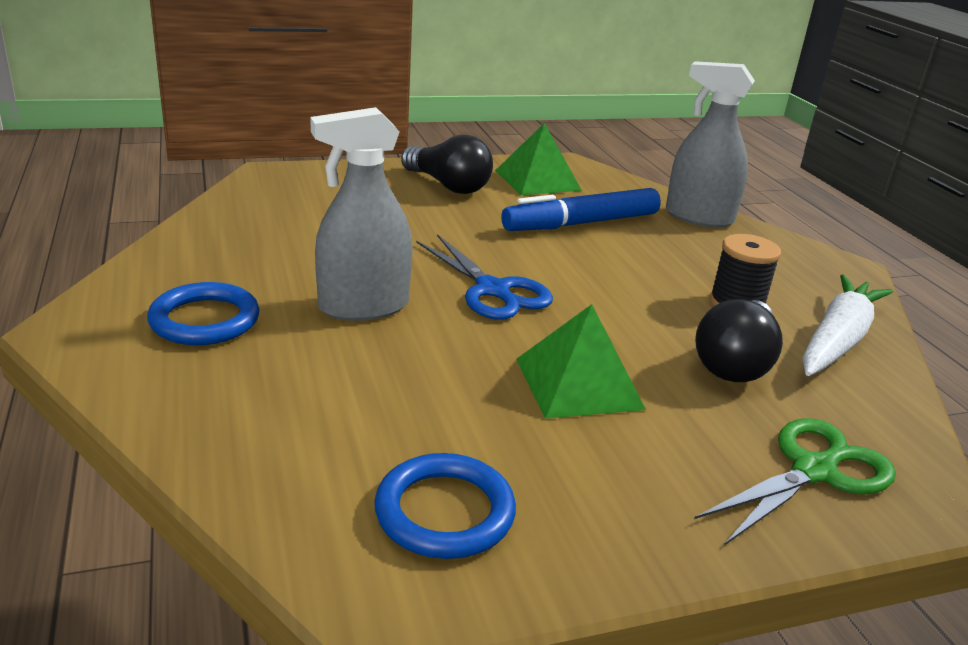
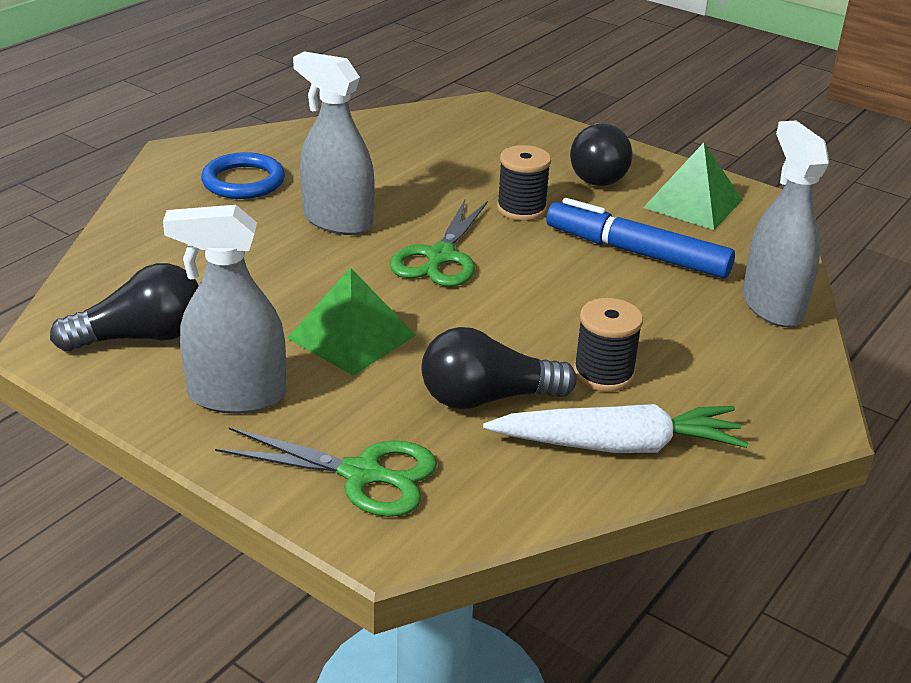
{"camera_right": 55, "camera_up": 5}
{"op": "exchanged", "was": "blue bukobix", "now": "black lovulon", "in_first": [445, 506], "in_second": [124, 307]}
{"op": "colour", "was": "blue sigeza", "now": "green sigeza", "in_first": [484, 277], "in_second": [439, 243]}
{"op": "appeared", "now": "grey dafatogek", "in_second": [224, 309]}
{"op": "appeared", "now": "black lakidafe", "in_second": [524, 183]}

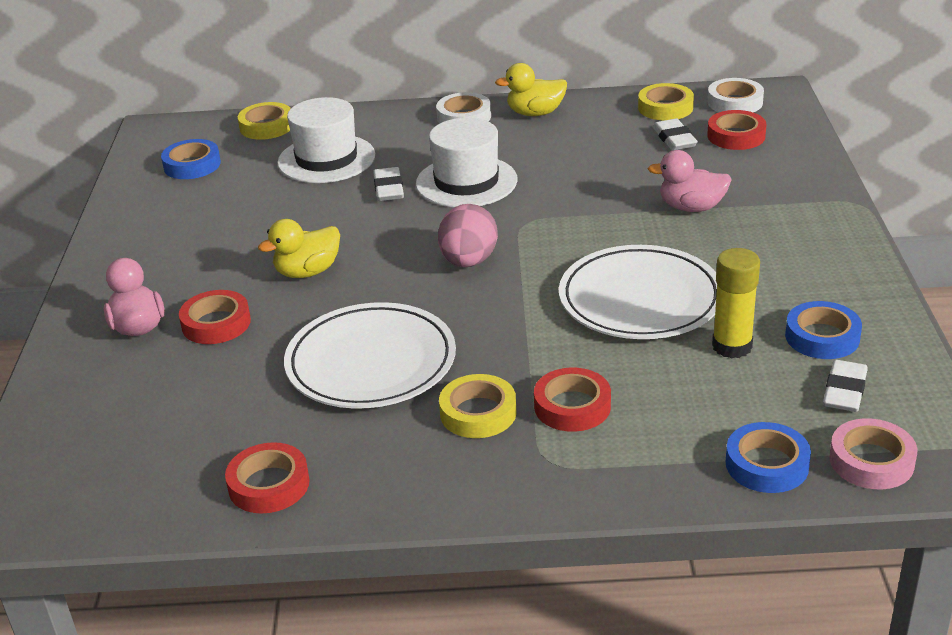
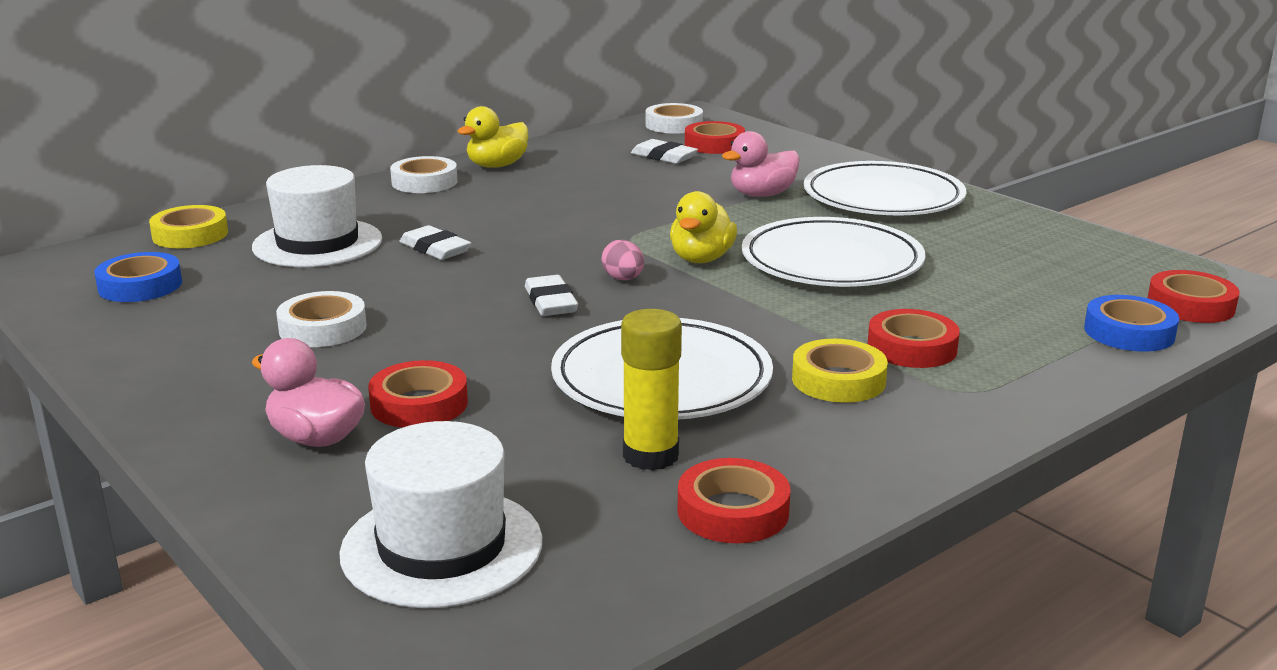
{"camera_right": -40, "camera_up": -10}
{"op": "relocated", "was": "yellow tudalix", "in_first": [299, 248], "in_second": [703, 227]}
{"op": "relocated", "was": "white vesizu", "in_first": [466, 162], "in_second": [440, 514]}
{"op": "size", "was": "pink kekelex", "in_first": [468, 235], "in_second": [622, 260], "ratio": 0.56}
{"op": "missing", "was": "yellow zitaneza", "in_first": [666, 102]}
{"op": "relocated", "was": "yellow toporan", "in_first": [736, 303], "in_second": [651, 390]}
{"op": "missing", "was": "blue zitaneza", "in_first": [823, 330]}
{"op": "relocated", "was": "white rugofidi", "in_first": [845, 386], "in_second": [551, 295]}
{"op": "colour", "was": "pink zitaneza", "now": "red zitaneza", "in_first": [873, 453], "in_second": [1193, 296]}
{"op": "appeared", "now": "white zitaneza", "in_second": [321, 319]}
{"op": "appeared", "now": "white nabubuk", "in_second": [885, 188]}

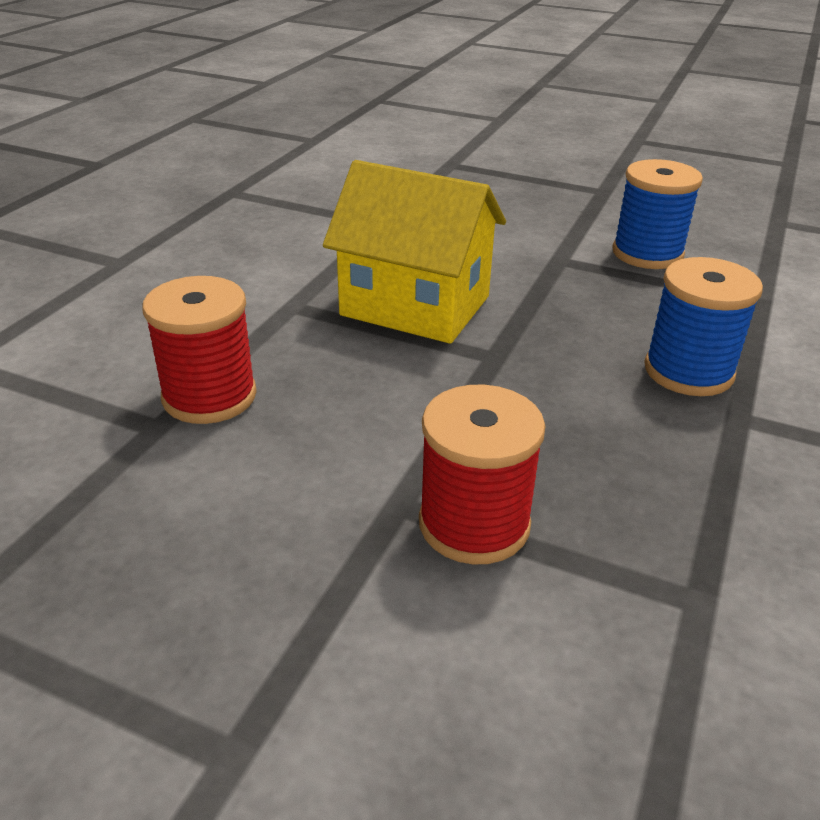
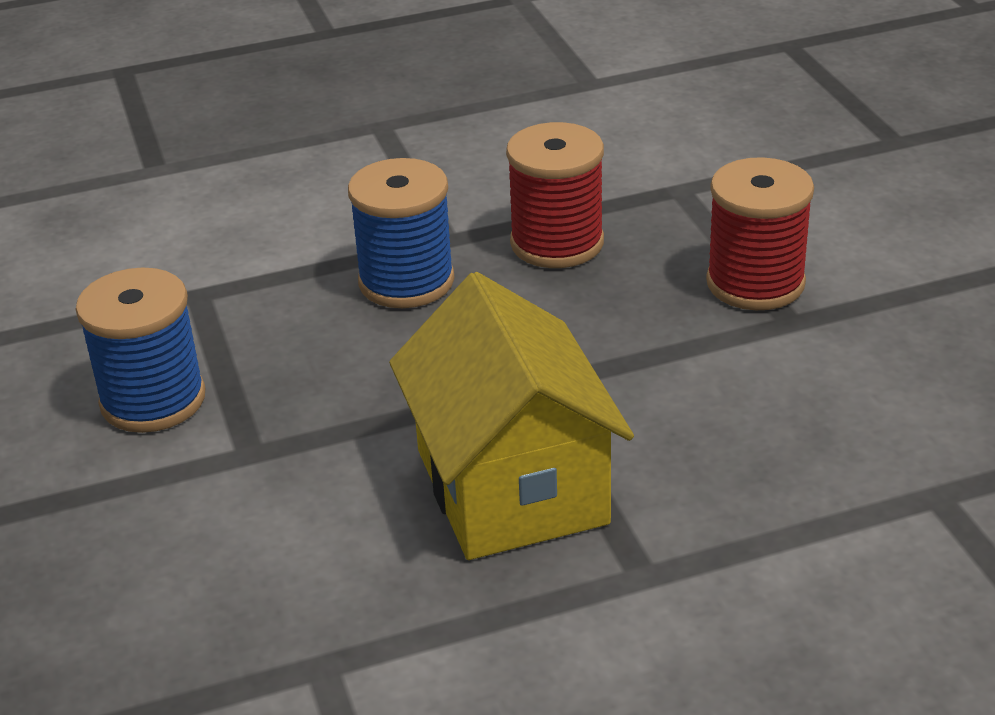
{"camera_right": -130, "camera_up": 0}
{"op": "relocated", "was": "red lakidafe", "in_first": [199, 350], "in_second": [555, 195]}

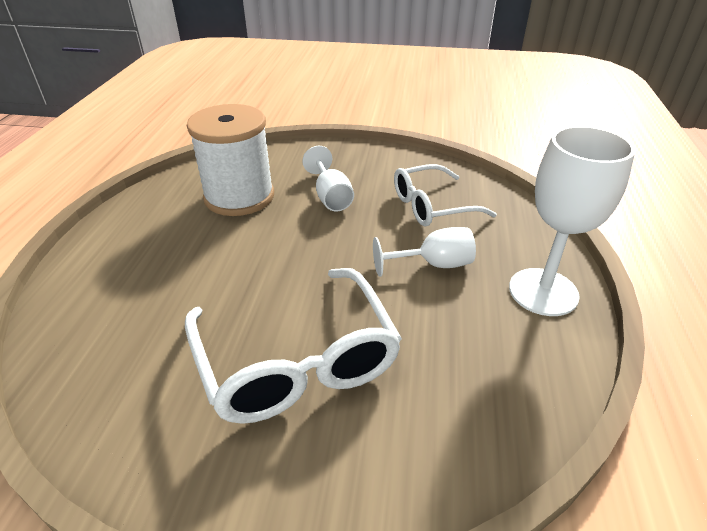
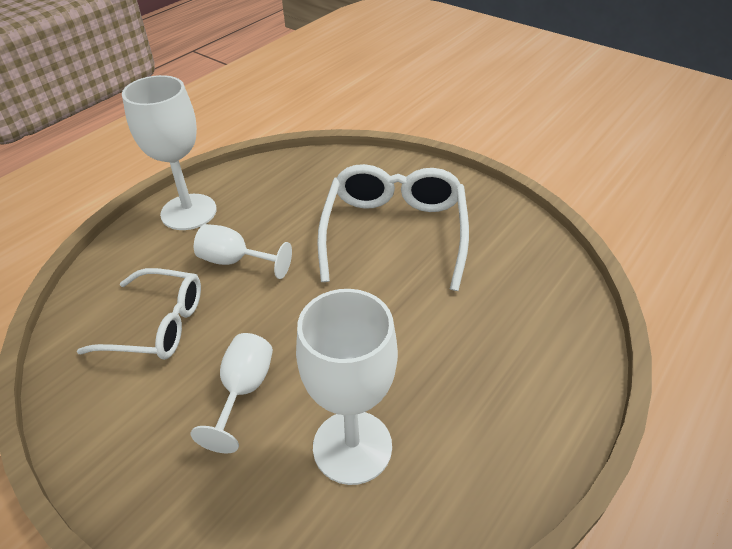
{"camera_right": -150, "camera_up": 5}
{"op": "exchanged", "was": "white lakidafe", "now": "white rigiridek", "in_first": [230, 160], "in_second": [347, 387]}

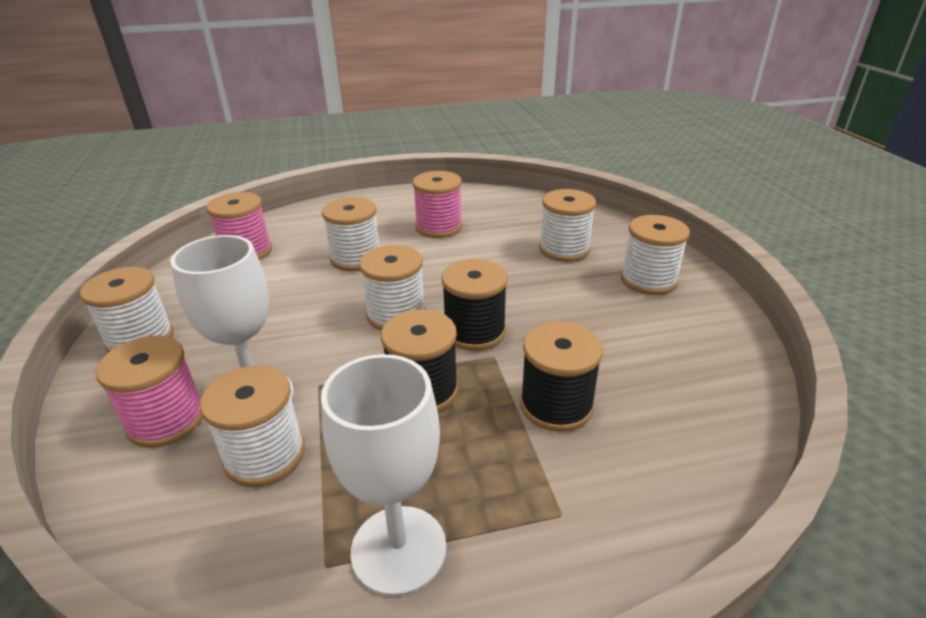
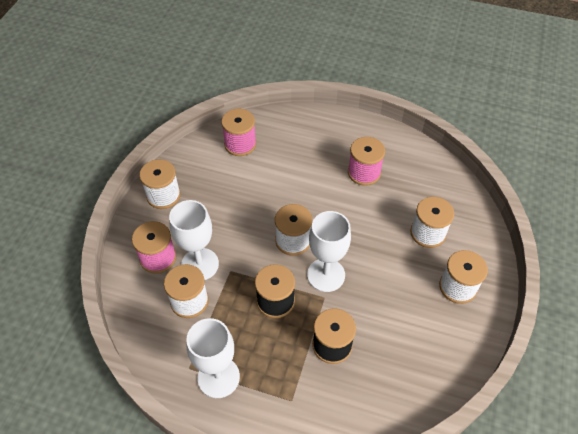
{"camera_right": 30, "camera_up": 20}
{"op": "missing", "was": "white lakidafe", "in_first": [350, 234]}
{"op": "exchanged", "was": "black lakidafe", "now": "white rigiridek", "in_first": [475, 305], "in_second": [329, 251]}

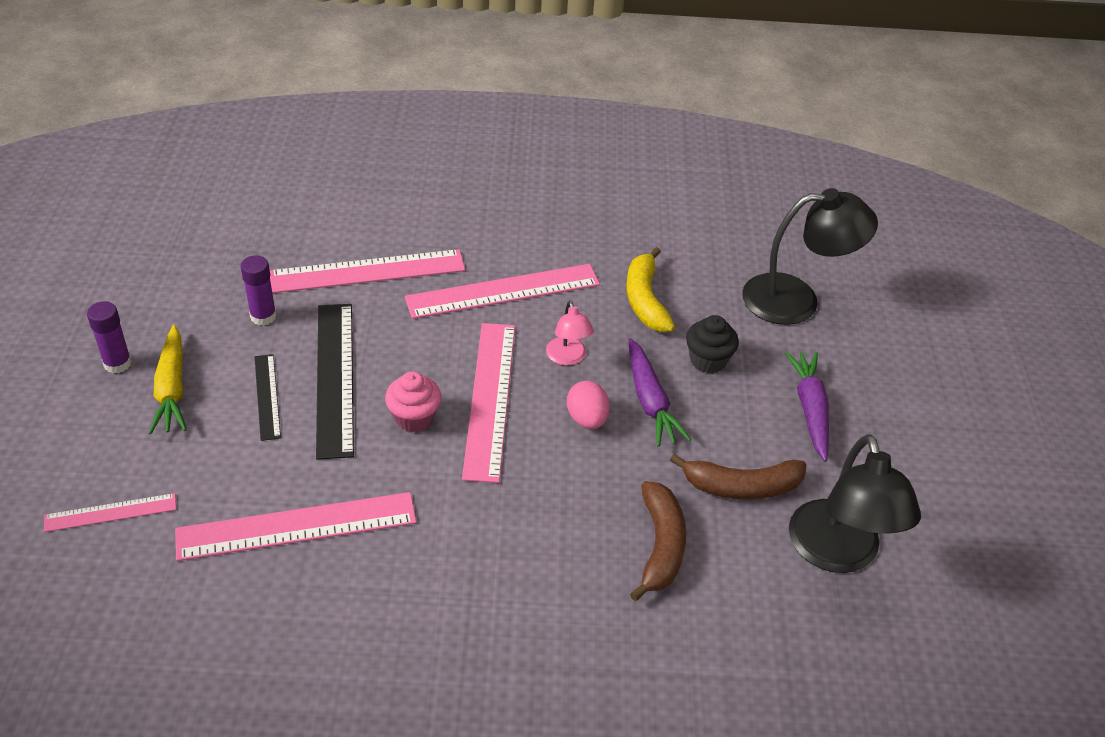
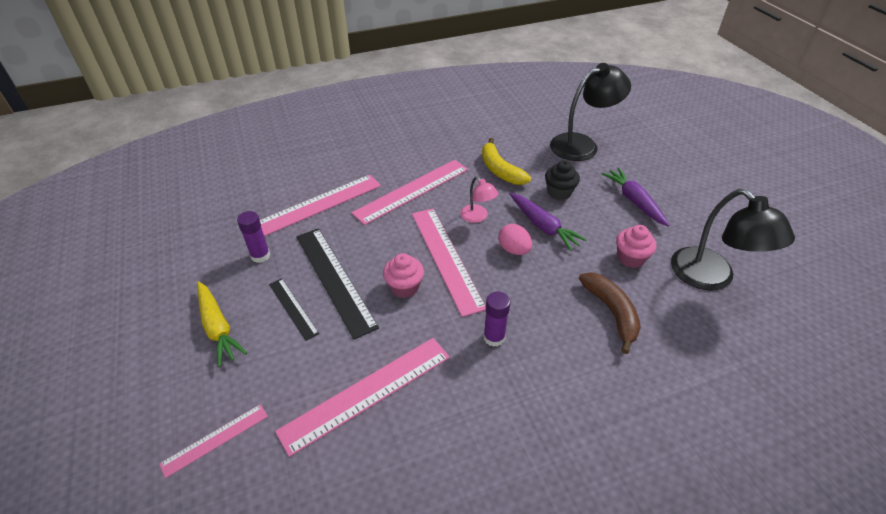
{"camera_right": -20, "camera_up": 0}
{"op": "relocated", "was": "purple toporan", "in_first": [109, 337], "in_second": [496, 319]}
{"op": "exchanged", "was": "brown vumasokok", "now": "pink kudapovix", "in_first": [738, 477], "in_second": [636, 246]}

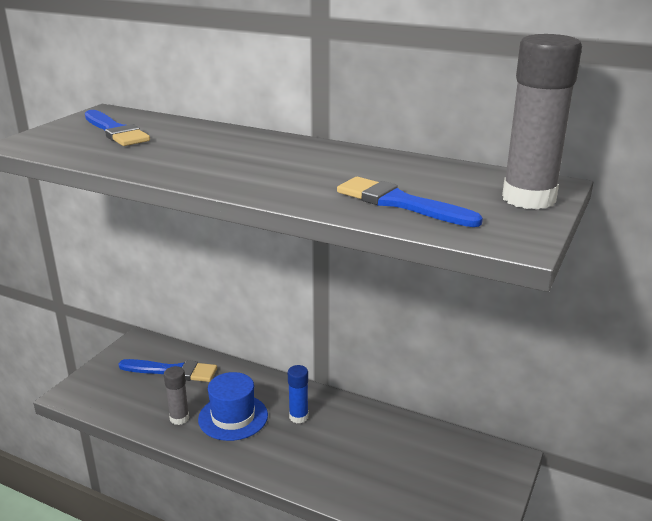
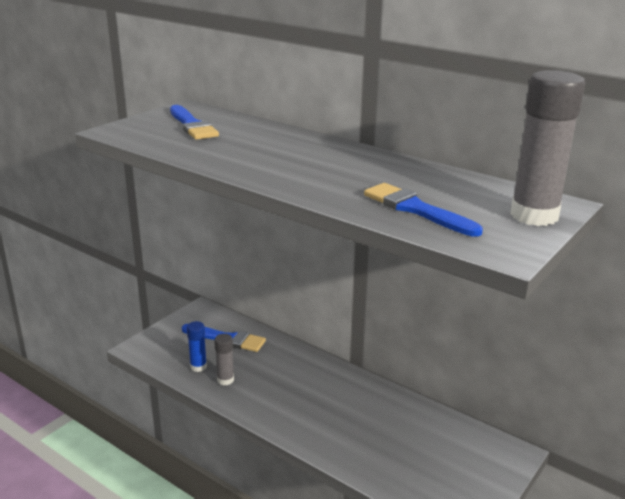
{"camera_right": 10, "camera_up": 0}
{"op": "missing", "was": "blue vesizu", "in_first": [233, 406]}
{"op": "relocated", "was": "blue toporan", "in_first": [298, 394], "in_second": [197, 346]}

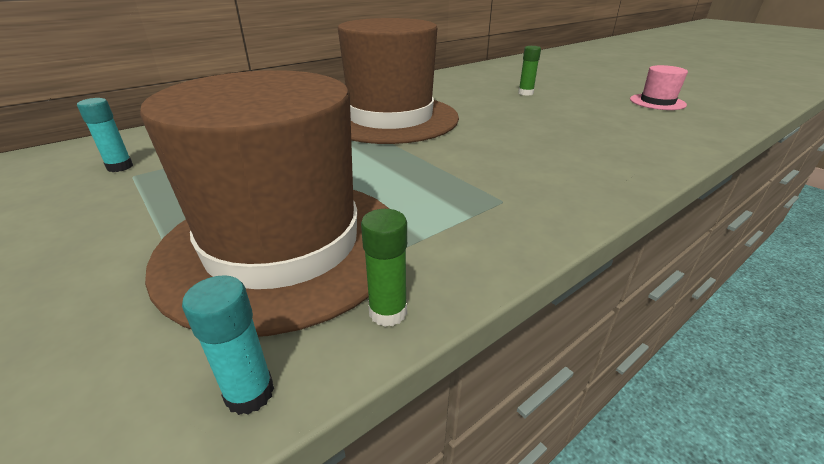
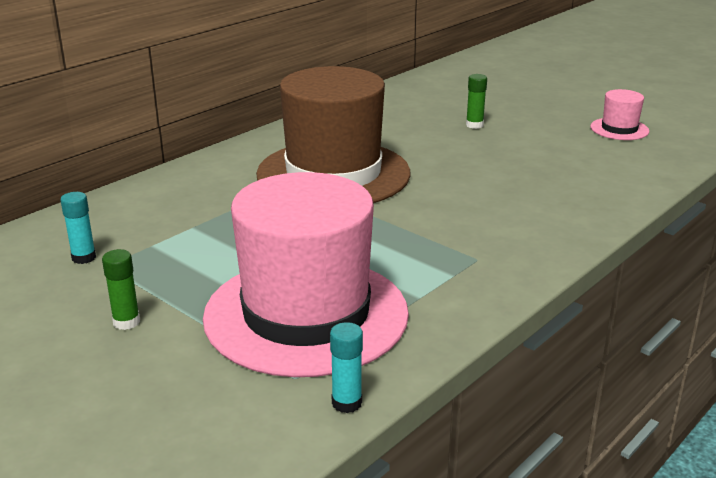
{"camera_right": -10, "camera_up": -5}
{"op": "colour", "was": "brown vesizu", "now": "pink vesizu", "in_first": [264, 203], "in_second": [306, 274]}
{"op": "relocated", "was": "green toporan", "in_first": [384, 268], "in_second": [121, 289]}

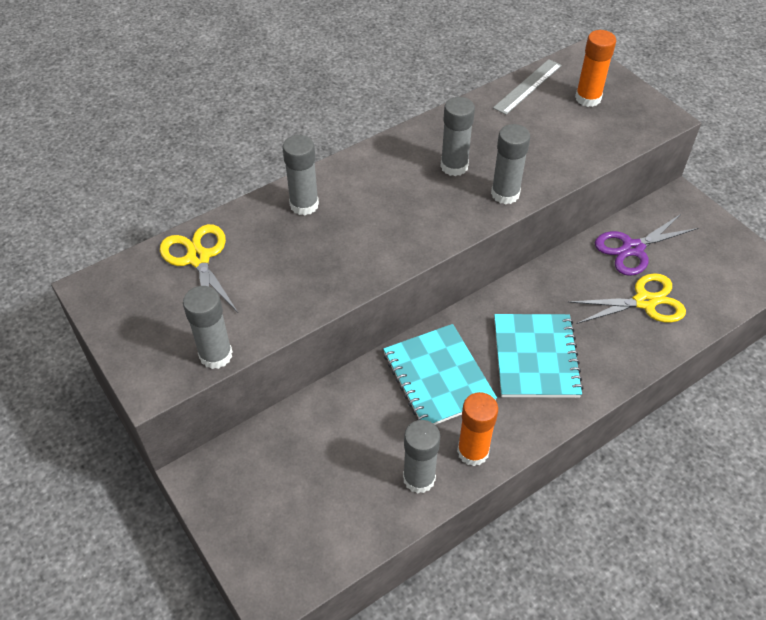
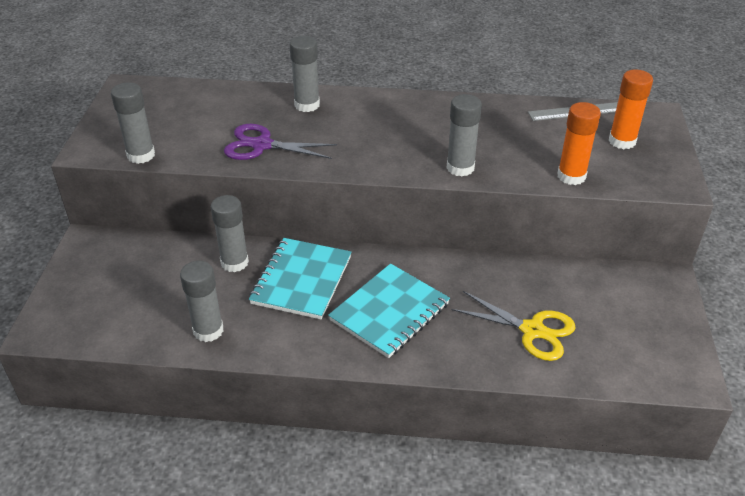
{"camera_right": 40, "camera_up": -10}
{"op": "missing", "was": "yellow sigeza", "in_first": [199, 268]}
{"op": "relocated", "was": "grey toporan", "in_first": [457, 136], "in_second": [230, 233]}
{"op": "relocated", "was": "orange toporan", "in_first": [477, 429], "in_second": [579, 143]}
{"op": "relocated", "was": "purple sigeza", "in_first": [646, 244], "in_second": [280, 142]}

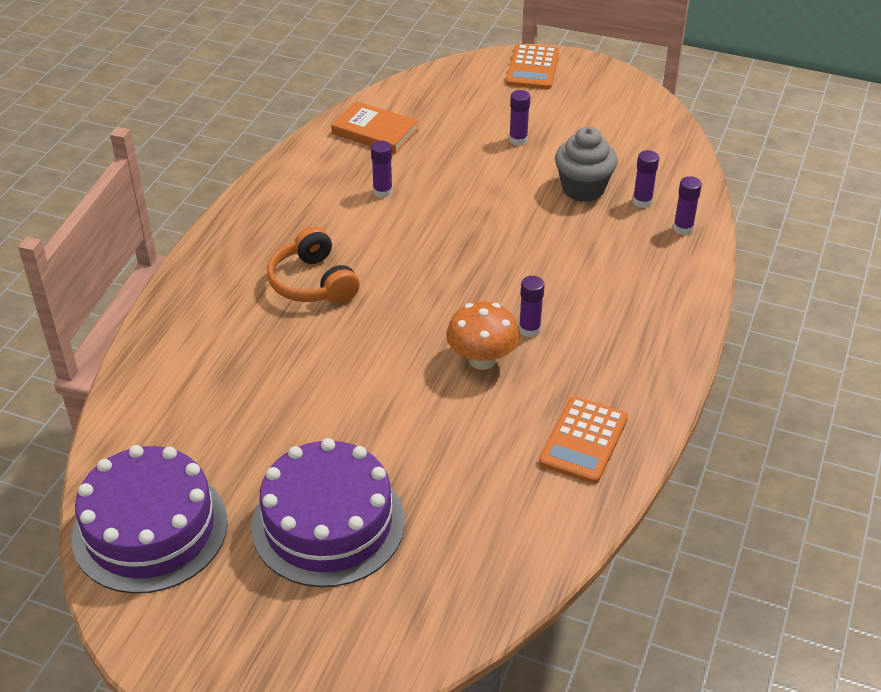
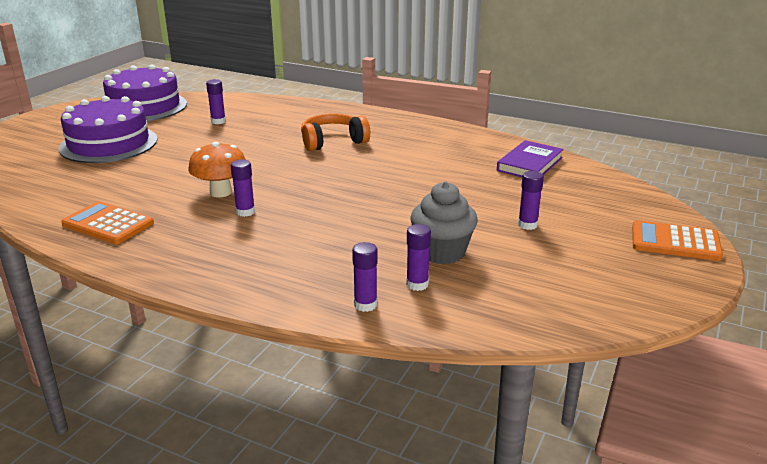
{"camera_right": 95, "camera_up": -15}
{"op": "colour", "was": "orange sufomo", "now": "purple sufomo", "in_first": [375, 127], "in_second": [530, 158]}
{"op": "relocated", "was": "purple toporan", "in_first": [382, 169], "in_second": [216, 101]}

